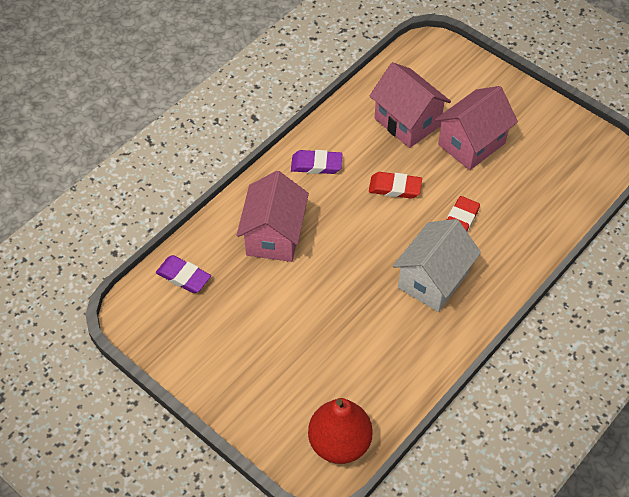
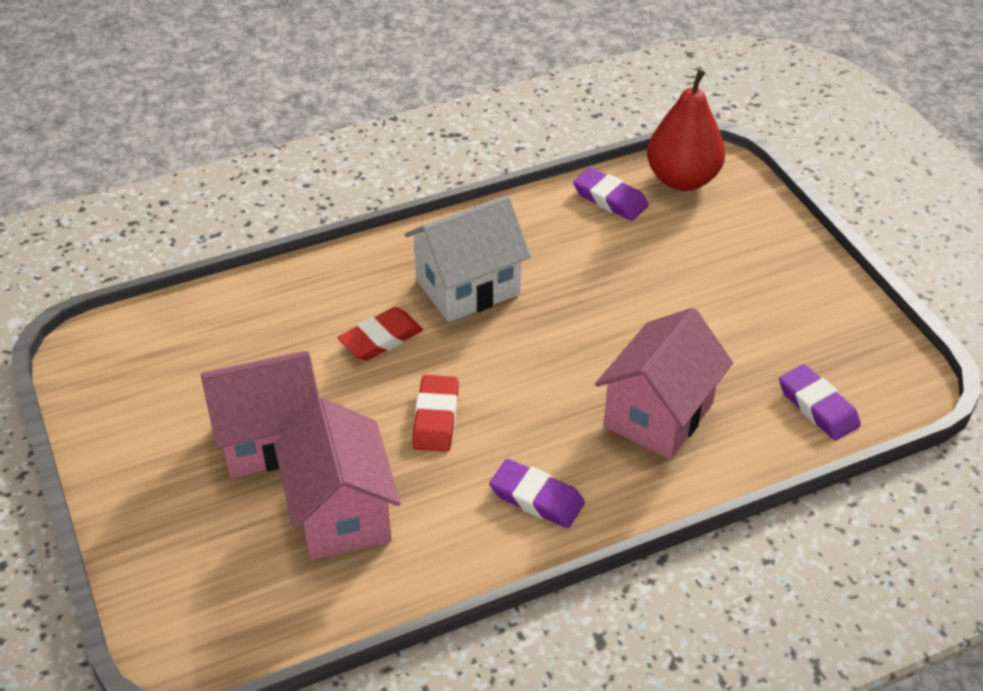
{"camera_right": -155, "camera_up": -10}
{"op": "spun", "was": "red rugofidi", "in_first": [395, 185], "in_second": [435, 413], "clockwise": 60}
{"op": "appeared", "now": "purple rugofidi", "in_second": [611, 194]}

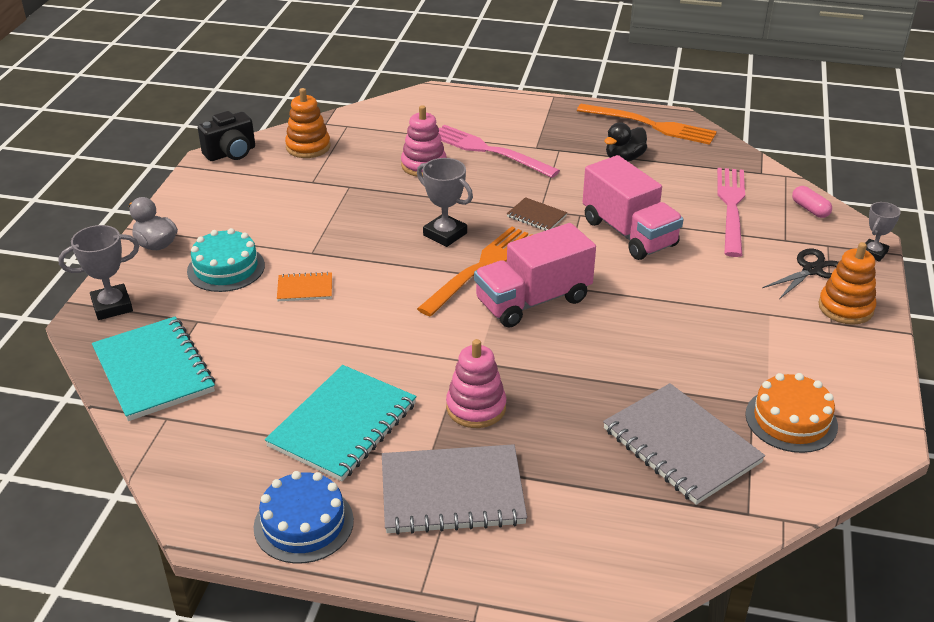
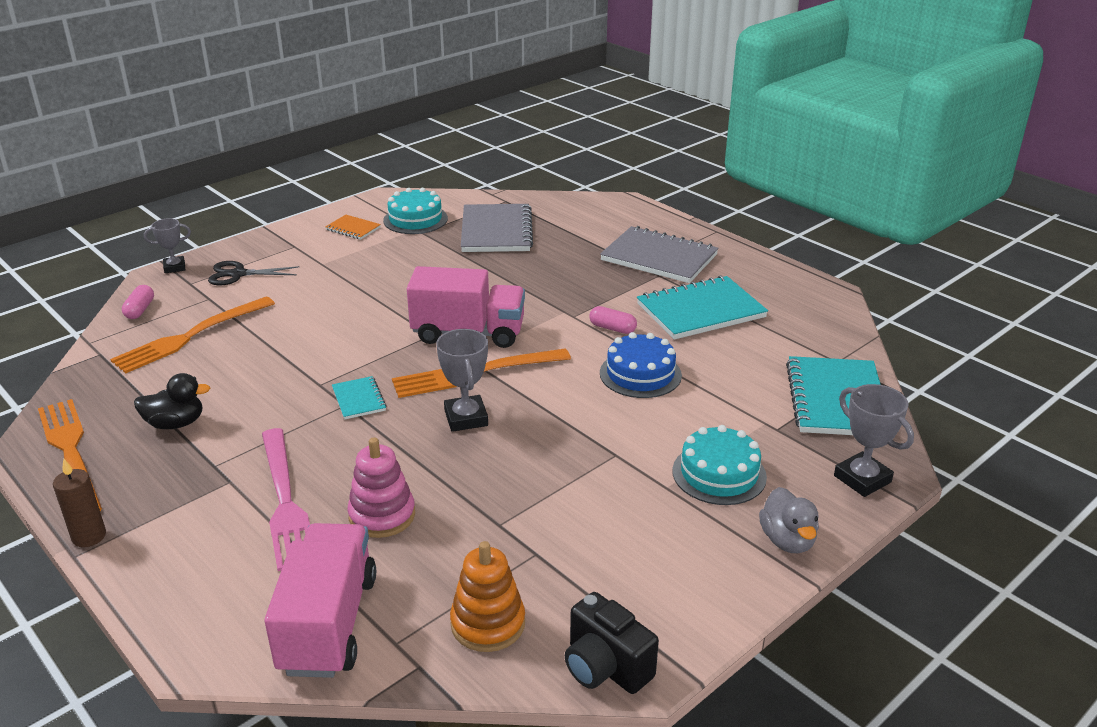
{"camera_right": -145, "camera_up": -5}
{"op": "spun", "was": "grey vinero", "in_first": [98, 272], "in_second": [874, 440], "clockwise": 45}
{"op": "spun", "was": "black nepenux", "in_first": [226, 136], "in_second": [612, 643], "clockwise": -135}
{"op": "relocated", "was": "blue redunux", "in_first": [304, 517], "in_second": [641, 365]}
{"op": "relocated", "was": "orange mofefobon", "in_first": [304, 286], "in_second": [353, 227]}
{"op": "missing", "was": "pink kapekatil", "in_first": [476, 383]}
{"op": "colour", "was": "brown mofefobon", "now": "turquoise mofefobon", "in_first": [537, 214], "in_second": [359, 397]}
{"op": "relocated", "was": "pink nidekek", "in_first": [633, 207], "in_second": [320, 600]}
{"op": "colour", "was": "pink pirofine", "now": "orange pirofine", "in_first": [731, 212], "in_second": [192, 335]}
{"op": "colour", "was": "orange redunux", "now": "turquoise redunux", "in_first": [791, 413], "in_second": [415, 211]}
{"op": "missing", "was": "orange kapekatil", "in_first": [847, 283]}
{"op": "appeared", "now": "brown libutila", "in_second": [79, 502]}
{"op": "appeared", "now": "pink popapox", "in_second": [613, 320]}

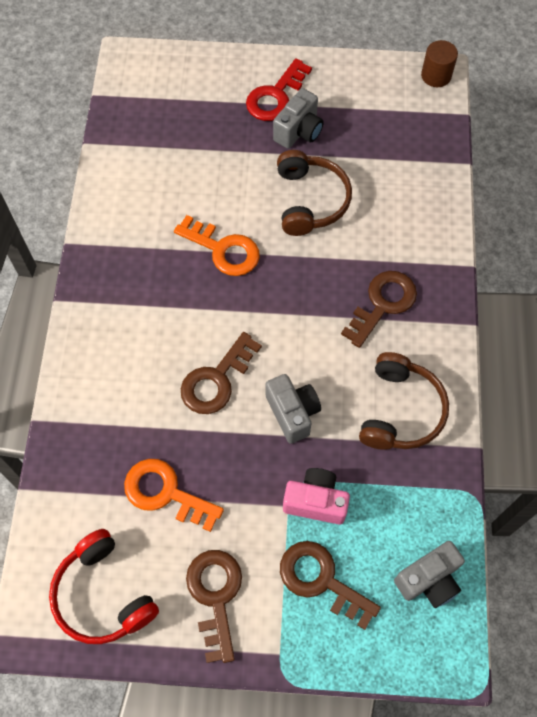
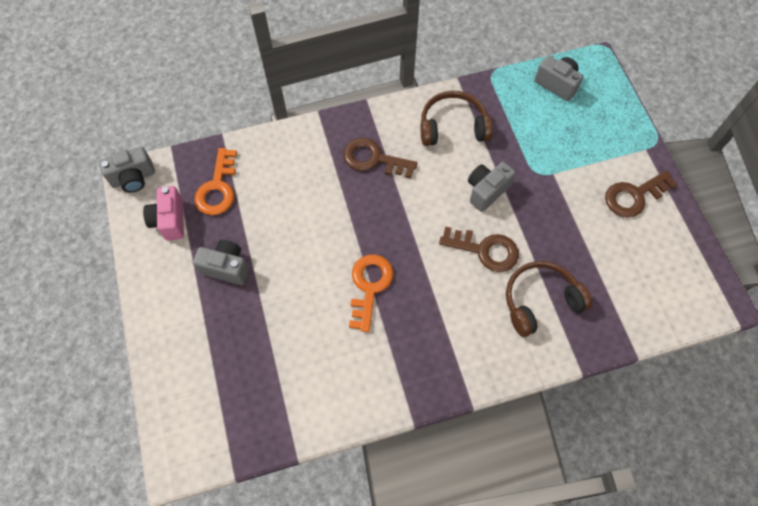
{"camera_right": -110, "camera_up": 0}
{"op": "missing", "was": "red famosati", "in_first": [104, 586]}
{"op": "relocated", "was": "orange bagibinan", "in_first": [174, 495], "in_second": [215, 181]}
{"op": "missing", "was": "red bagibinan", "in_first": [279, 89]}
{"op": "relocated", "was": "brown famosati", "in_first": [314, 193], "in_second": [549, 299]}
{"op": "missing", "was": "brown bagibinan", "in_first": [330, 585]}
{"op": "relocated", "was": "pink nepenux", "in_first": [316, 496], "in_second": [163, 213]}
{"op": "exchanged", "was": "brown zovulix", "now": "grey nepenux", "in_first": [439, 63], "in_second": [127, 170]}

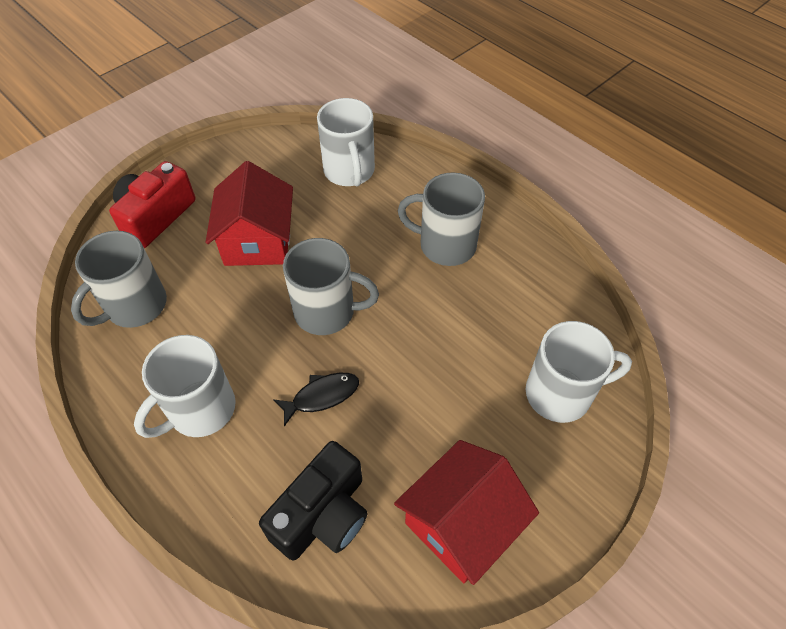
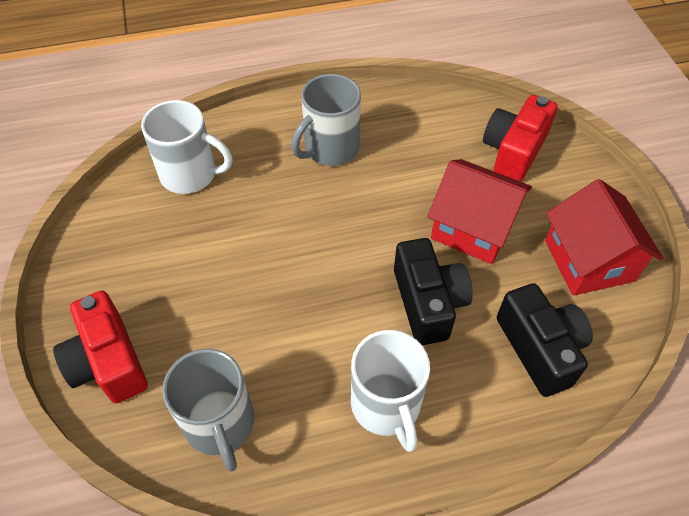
{"camera_right": -60, "camera_up": 0}
{"op": "relocated", "was": "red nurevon", "in_first": [249, 213], "in_second": [480, 211]}
{"op": "exchanged", "was": "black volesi", "now": "black nepenux", "in_first": [316, 400], "in_second": [433, 291]}
{"op": "missing", "was": "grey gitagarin", "in_first": [331, 286]}
{"op": "exchanged", "was": "white gitagarin", "now": "red nepenux", "in_first": [579, 372], "in_second": [520, 138]}

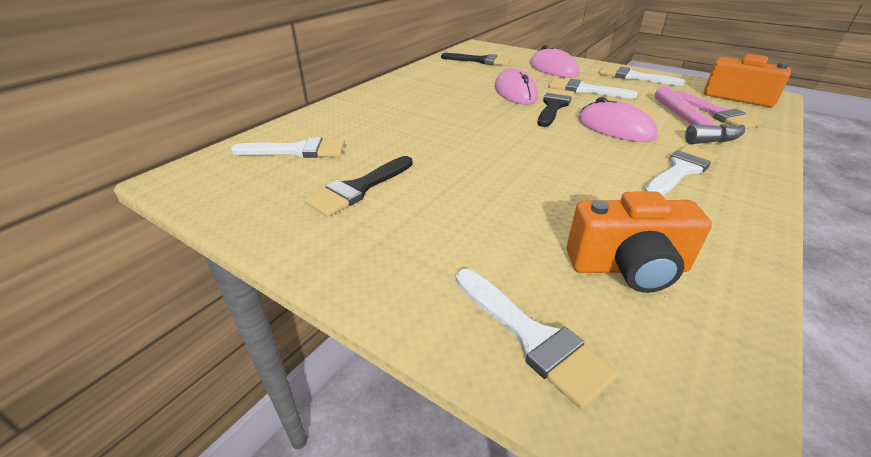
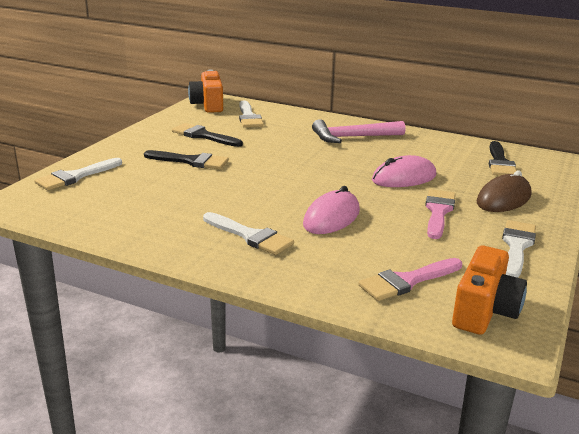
{"camera_right": 80, "camera_up": -10}
{"op": "colour", "was": "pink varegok", "now": "brown varegok", "in_first": [554, 61], "in_second": [504, 191]}
{"op": "relocated", "was": "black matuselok", "in_first": [555, 107], "in_second": [186, 159]}
{"op": "colour", "was": "white matuselok", "now": "pink matuselok", "in_first": [593, 88], "in_second": [440, 214]}
{"op": "relocated", "was": "orange nepenux", "in_first": [639, 242], "in_second": [205, 91]}
{"op": "relocated", "was": "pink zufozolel", "in_first": [700, 115], "in_second": [359, 131]}

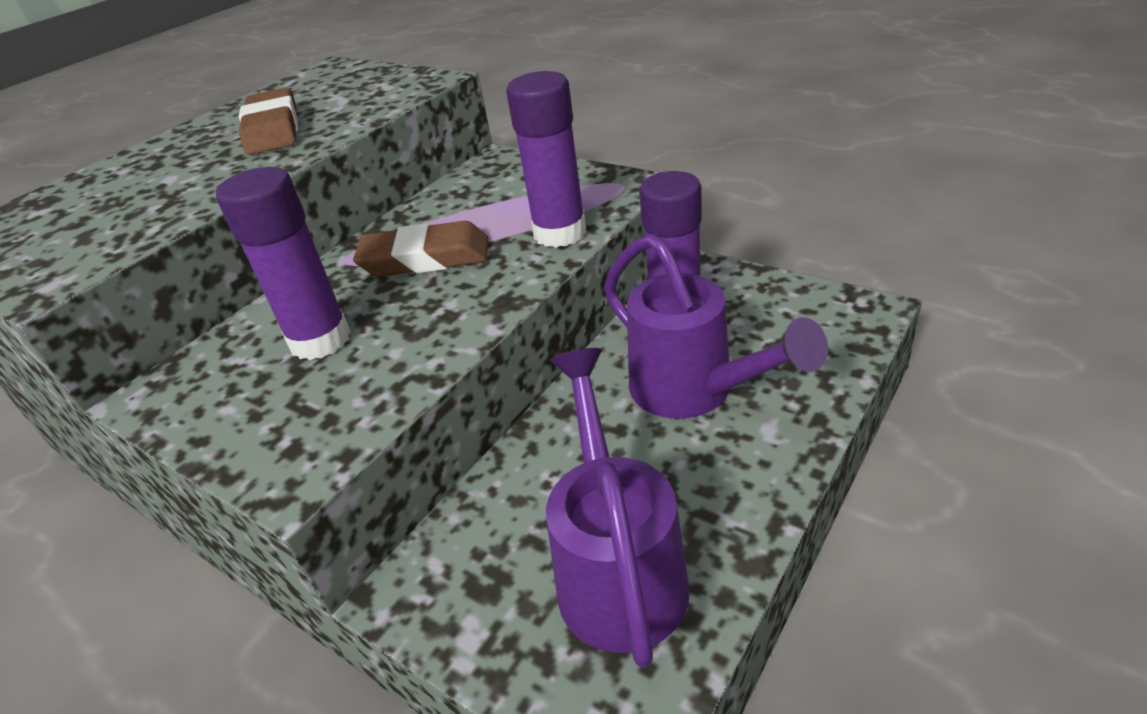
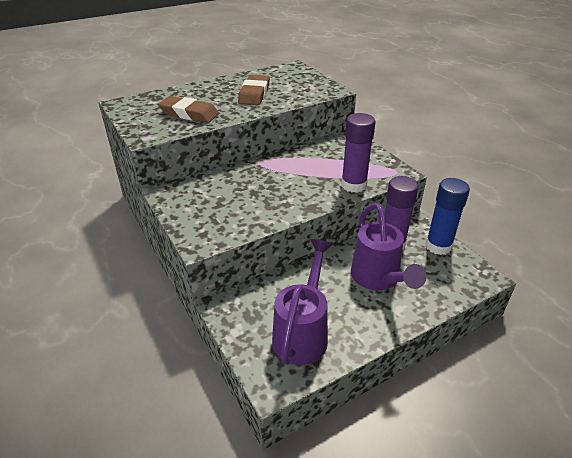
{"camera_right": 20, "camera_up": 0}
{"op": "missing", "was": "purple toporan", "in_first": [283, 263]}
{"op": "relocated", "was": "brown rugofidi", "in_first": [421, 249], "in_second": [188, 109]}
{"op": "appeared", "now": "blue toporan", "in_second": [447, 216]}

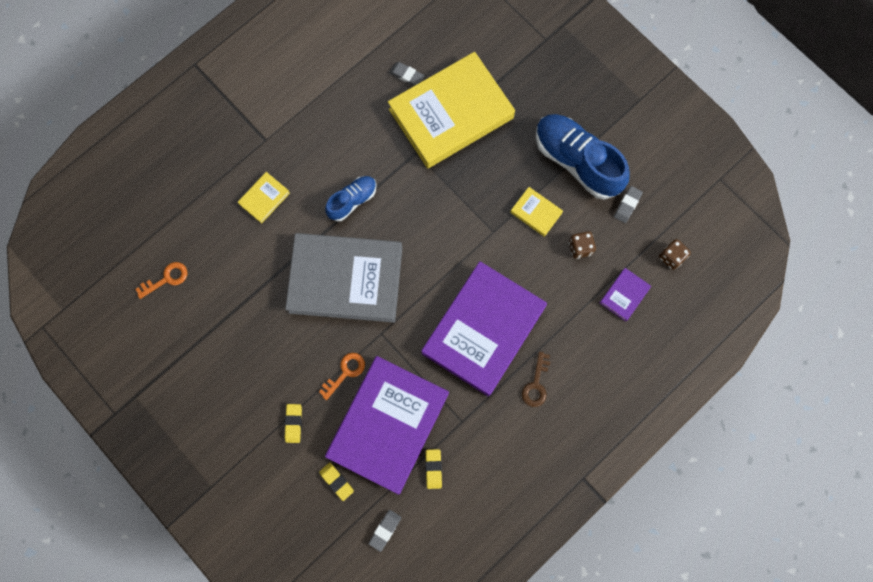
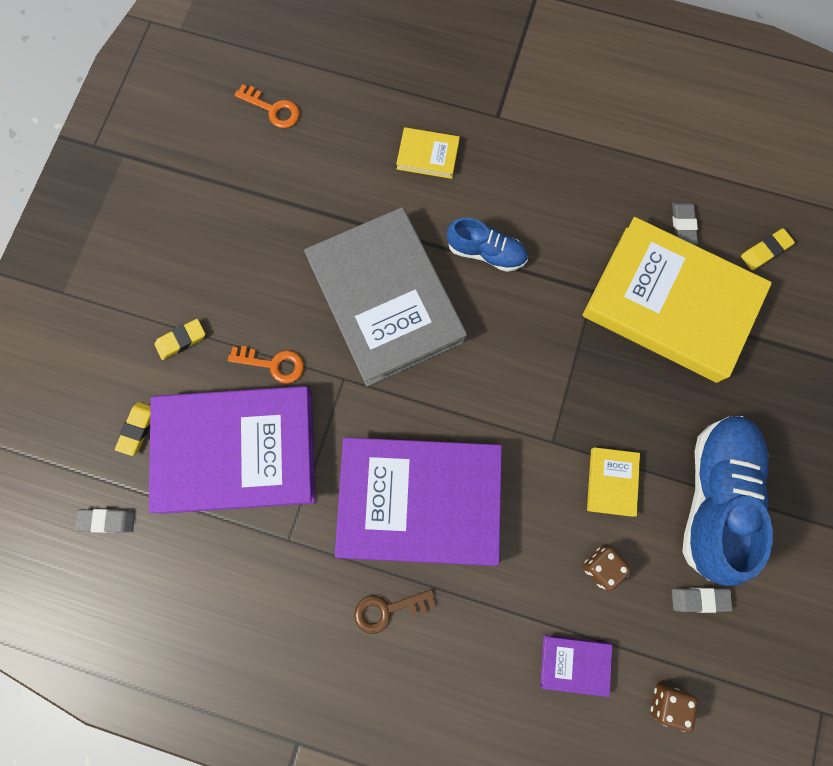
{"camera_right": 60, "camera_up": 0}
{"op": "relocated", "was": "yellow rugofidi", "in_first": [433, 469], "in_second": [768, 249]}

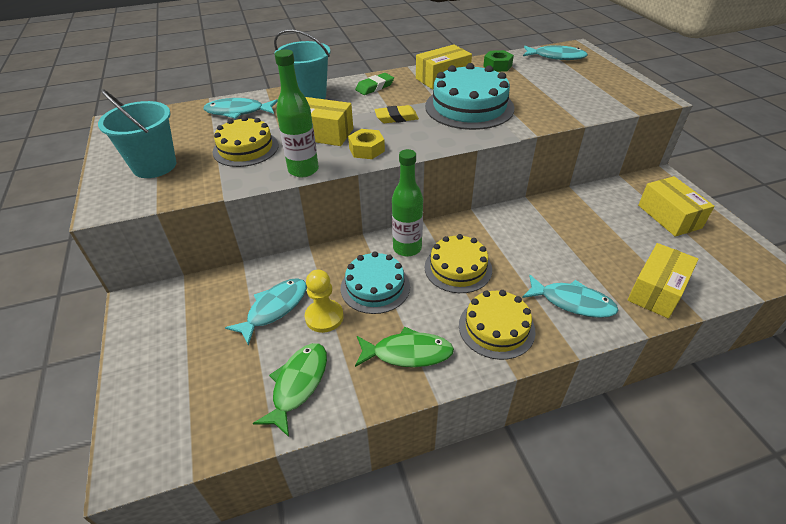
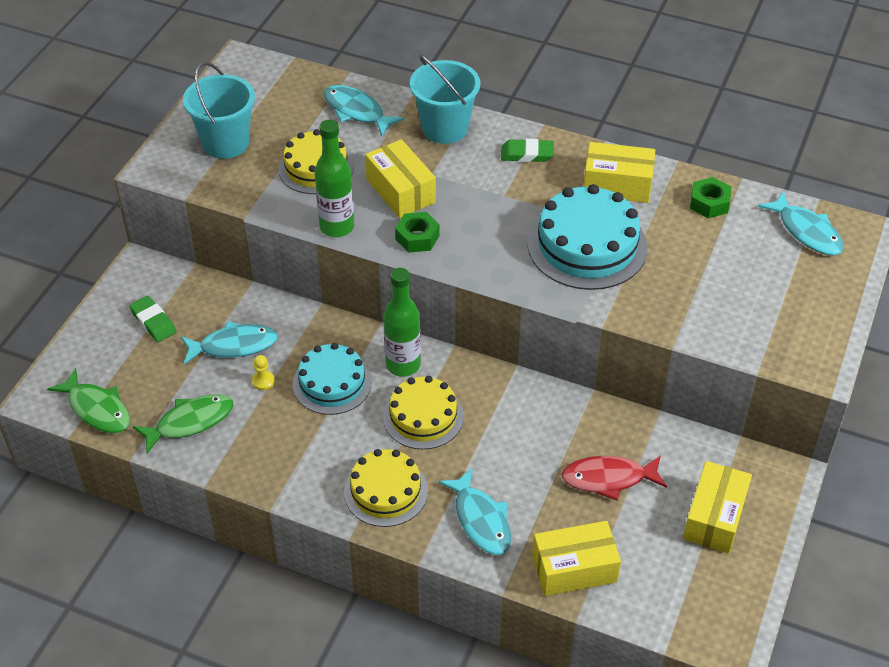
{"camera_right": 40, "camera_up": 5}
{"op": "size", "was": "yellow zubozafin", "in_first": [324, 301], "in_second": [263, 372], "ratio": 0.55}
{"op": "colour", "was": "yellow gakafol", "now": "green gakafol", "in_first": [366, 144], "in_second": [417, 232]}
{"op": "relocated", "was": "green volesi", "in_first": [404, 346], "in_second": [88, 400]}
{"op": "missing", "was": "yellow rugofidi", "in_first": [396, 114]}
{"op": "appeared", "now": "green rugofidi", "in_second": [153, 319]}
{"op": "appeared", "now": "red volesi", "in_second": [614, 478]}

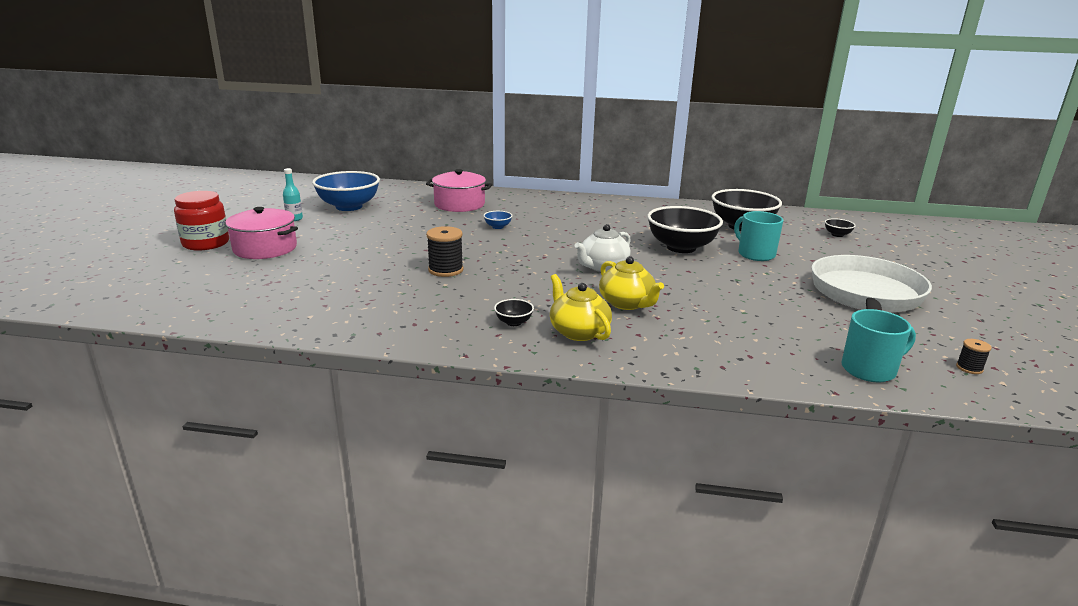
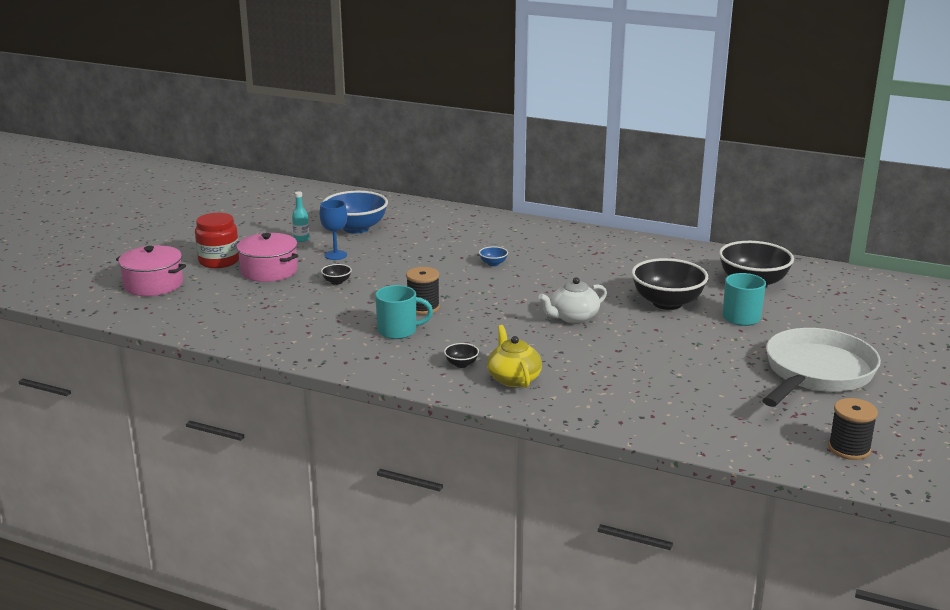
{"camera_right": 15, "camera_up": 0}
{"op": "relocated", "was": "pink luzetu", "in_first": [459, 190], "in_second": [151, 270]}
{"op": "missing", "was": "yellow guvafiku", "in_first": [631, 283]}
{"op": "relocated", "was": "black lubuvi", "in_first": [840, 227], "in_second": [336, 274]}
{"op": "relocated", "was": "turquoise gitagarin", "in_first": [878, 345], "in_second": [404, 312]}
{"op": "size", "was": "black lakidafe", "in_first": [974, 356], "in_second": [853, 429], "ratio": 1.87}
{"op": "appeared", "now": "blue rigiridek", "in_second": [333, 230]}

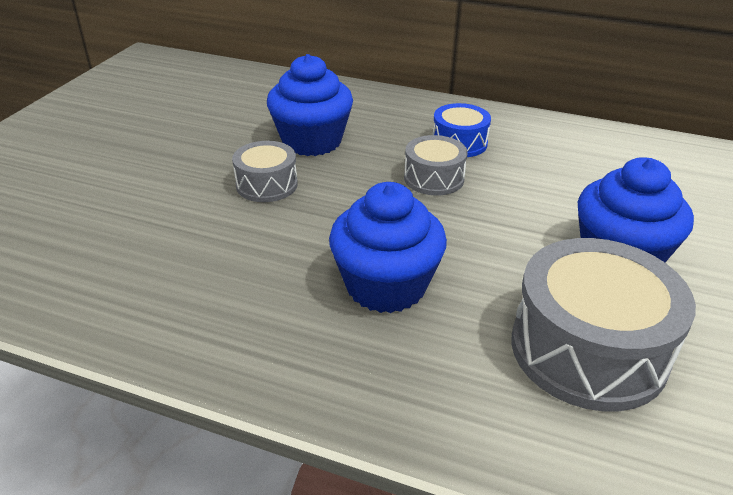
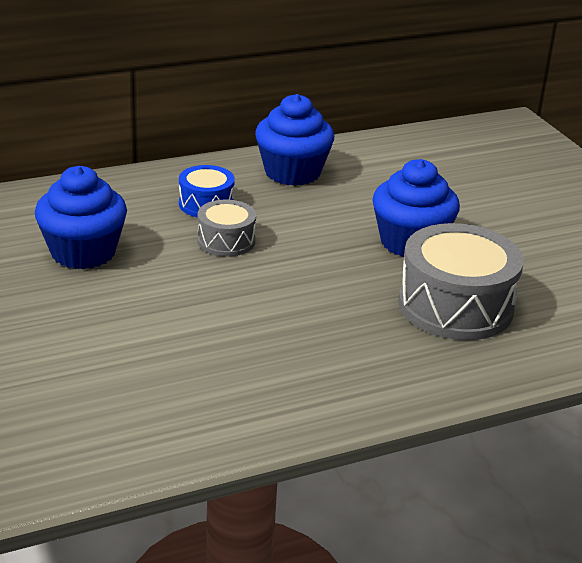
{"camera_right": -45, "camera_up": -5}
{"op": "missing", "was": "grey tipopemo", "in_first": [265, 171]}
{"op": "relocated", "was": "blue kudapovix", "in_first": [388, 247], "in_second": [294, 140]}

